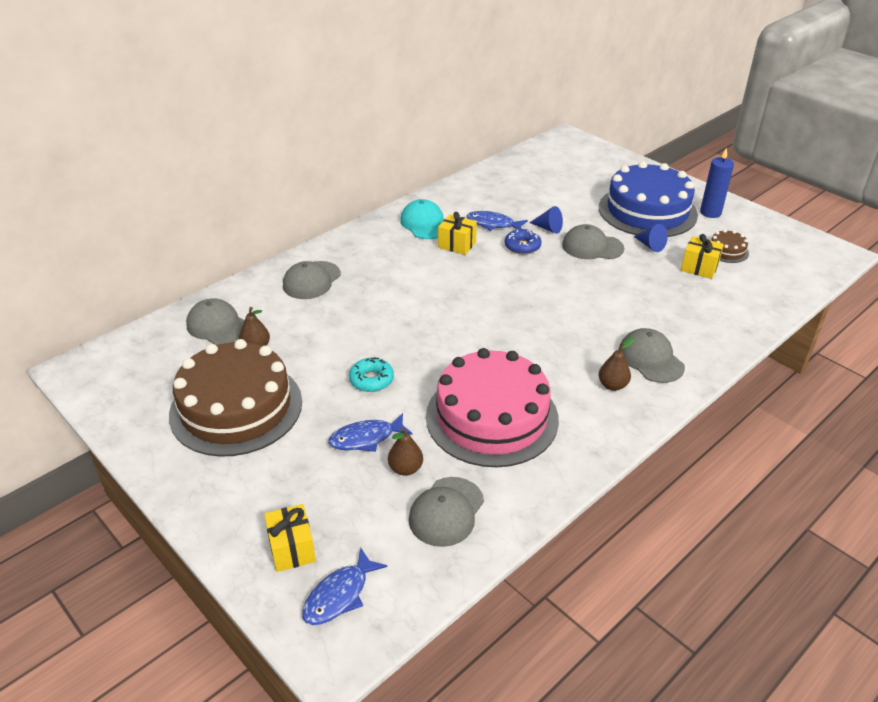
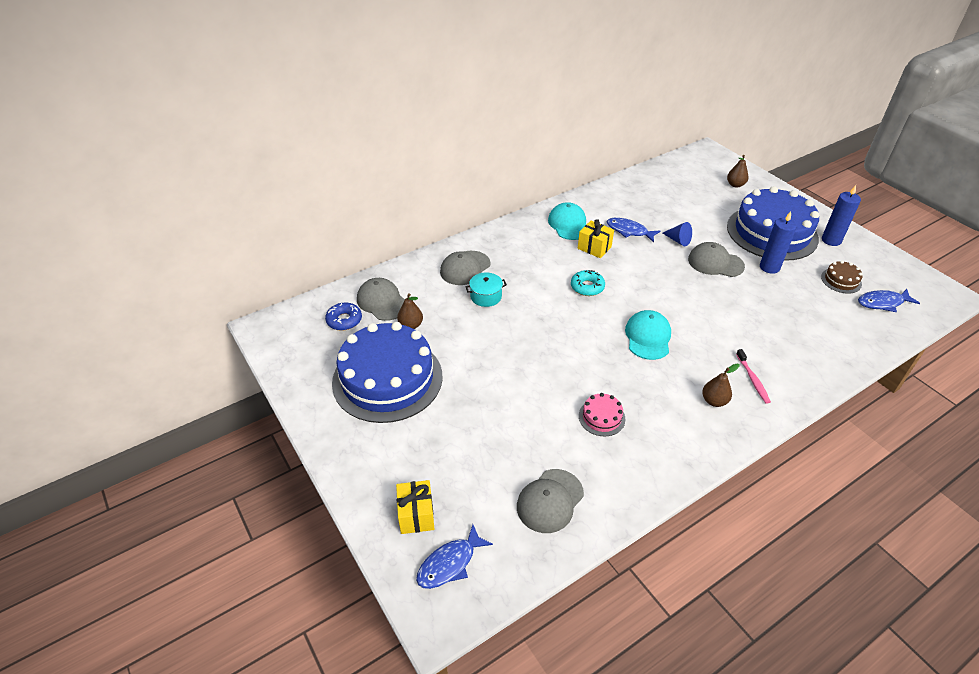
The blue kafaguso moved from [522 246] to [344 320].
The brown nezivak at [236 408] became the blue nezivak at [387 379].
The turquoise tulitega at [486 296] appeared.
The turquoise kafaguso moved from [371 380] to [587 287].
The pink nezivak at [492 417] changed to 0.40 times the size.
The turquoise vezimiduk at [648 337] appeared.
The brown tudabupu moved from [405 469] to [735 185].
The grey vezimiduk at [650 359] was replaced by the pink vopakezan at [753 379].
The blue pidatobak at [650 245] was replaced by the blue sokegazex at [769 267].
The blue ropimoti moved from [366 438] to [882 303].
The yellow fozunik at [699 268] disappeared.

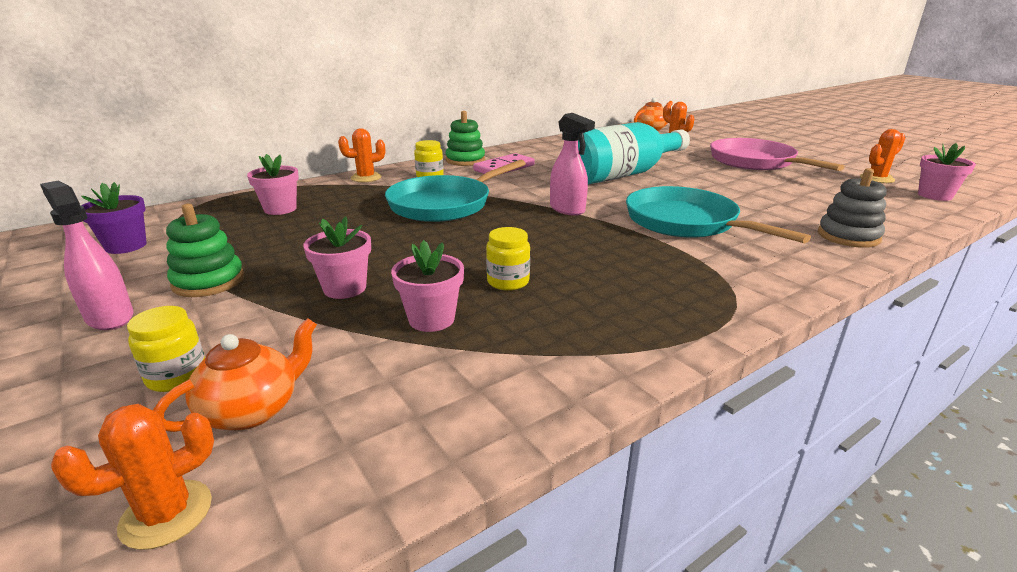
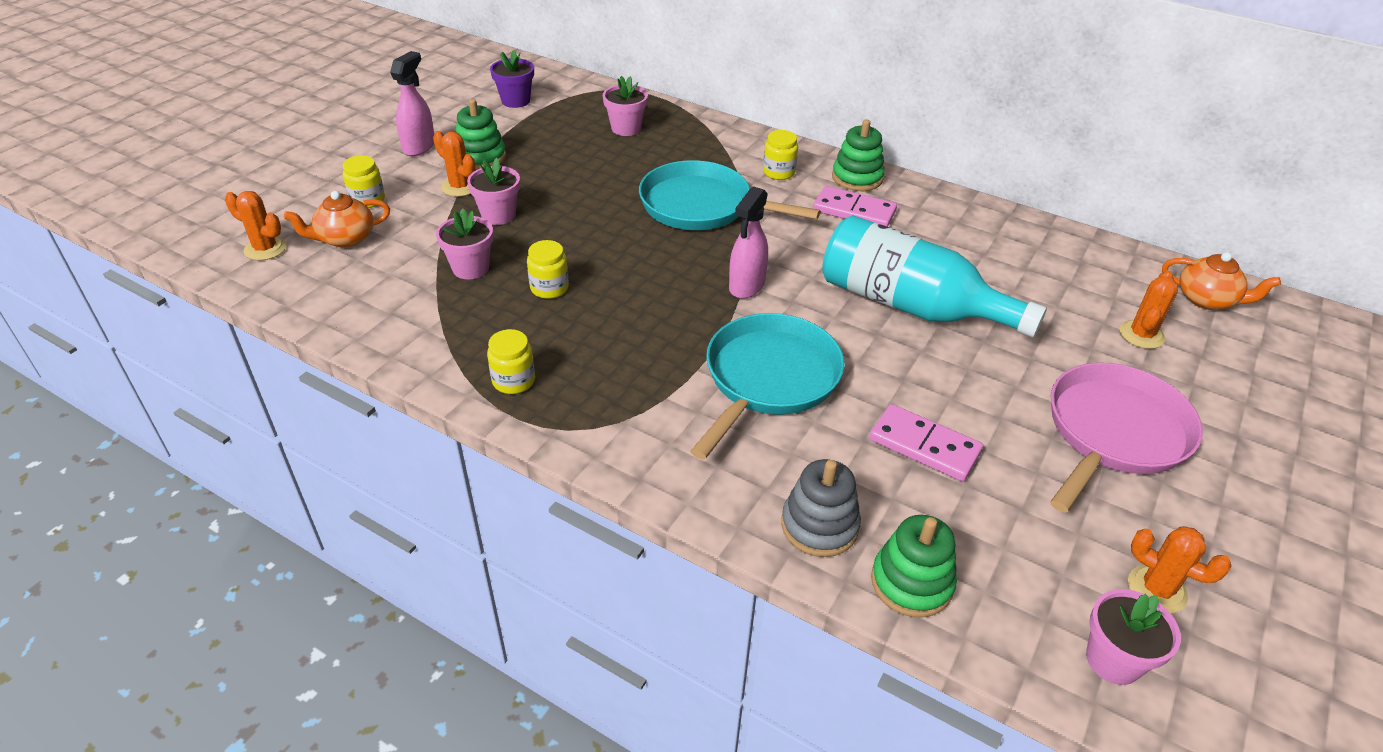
The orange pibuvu at [252 410] turned 135 degrees clockwise.
The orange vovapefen moved from [366 178] to [460 187].
The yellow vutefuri at [513 381] appeared.
The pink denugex at [924 446] appeared.
The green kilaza at [911 583] appeared.

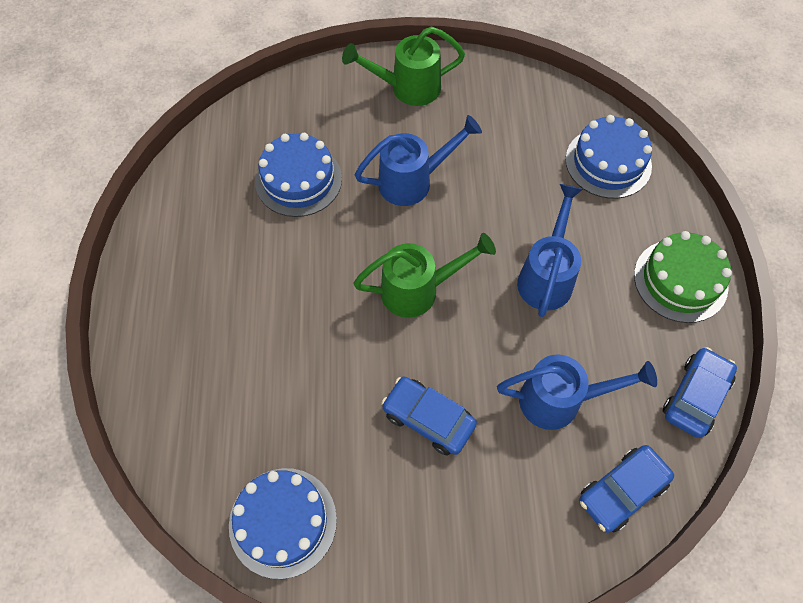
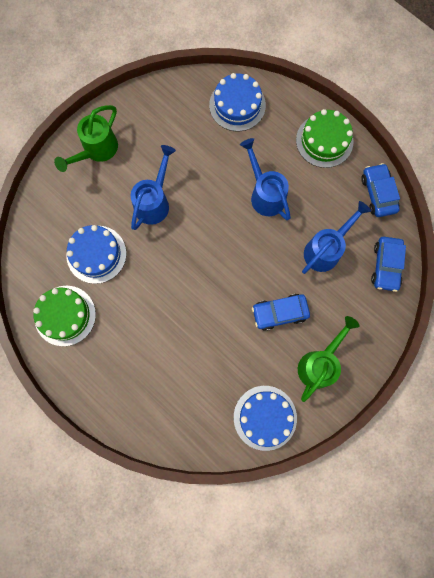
The green nezivak at [65 315] appeared.
The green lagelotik moved from [418 290] to [319 364].

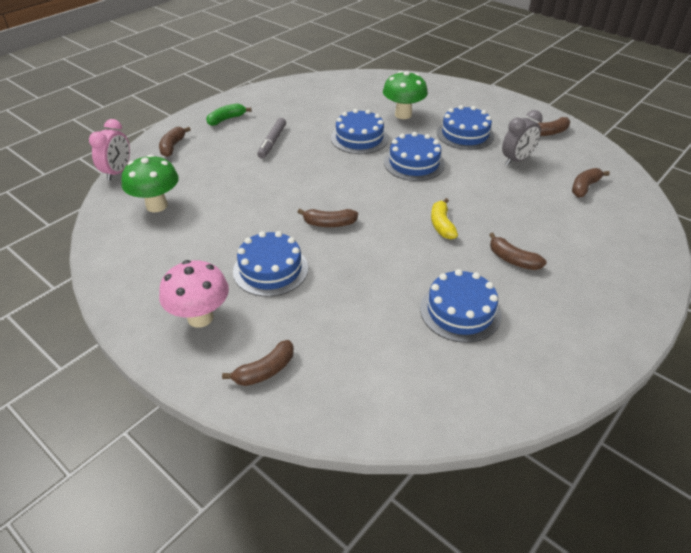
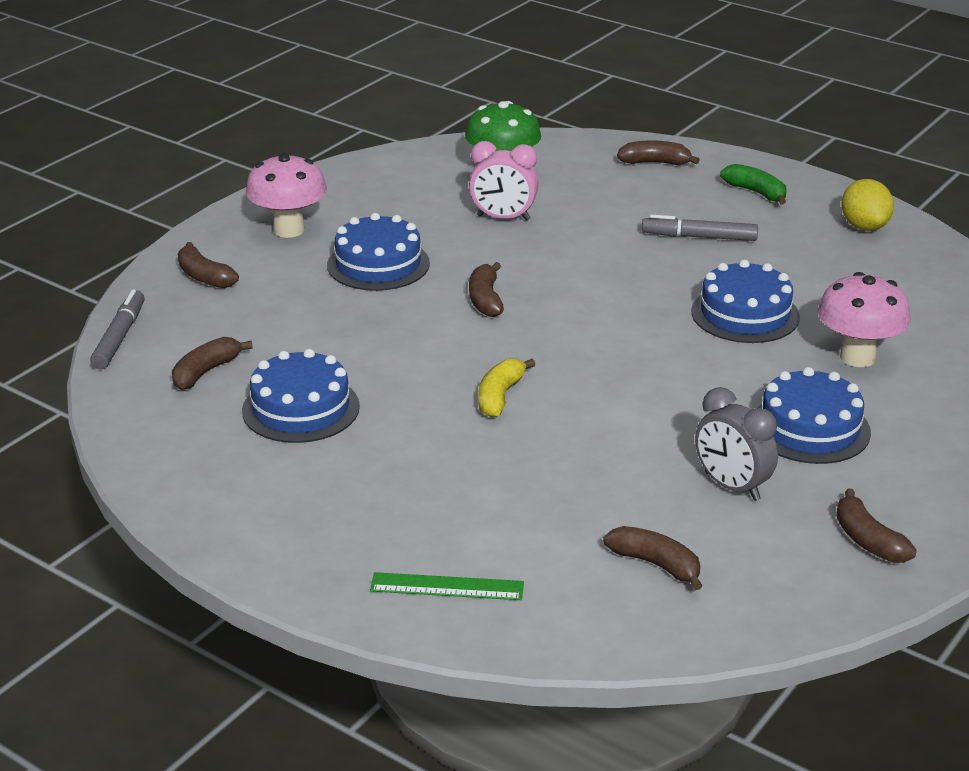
The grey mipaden at [119 337] appeared.
The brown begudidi moved from [513 259] to [206 372].
The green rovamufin at [447 586] appeared.
The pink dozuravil moved from [117 172] to [503 218].
The yellow begudidi at [442 225] turned 60 degrees counterclockwise.
The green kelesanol at [403 115] became the pink kelesanol at [857 357].
The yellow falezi at [864 226] appeared.
The blue nezivak at [414 163] disappeared.

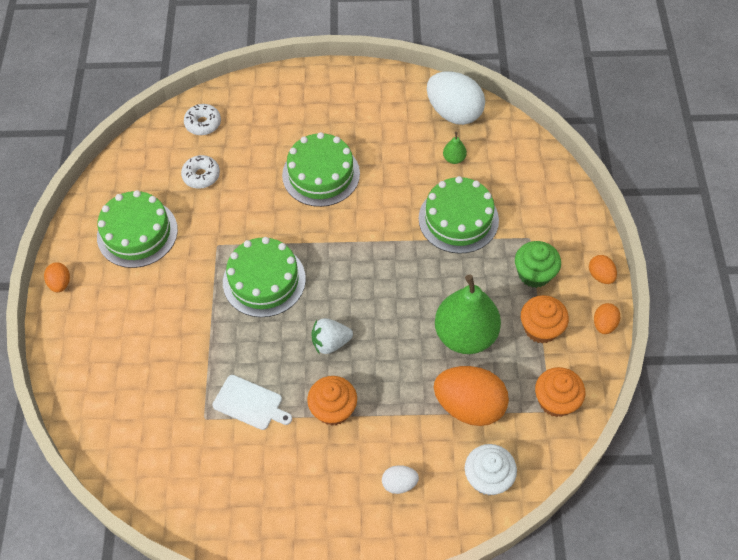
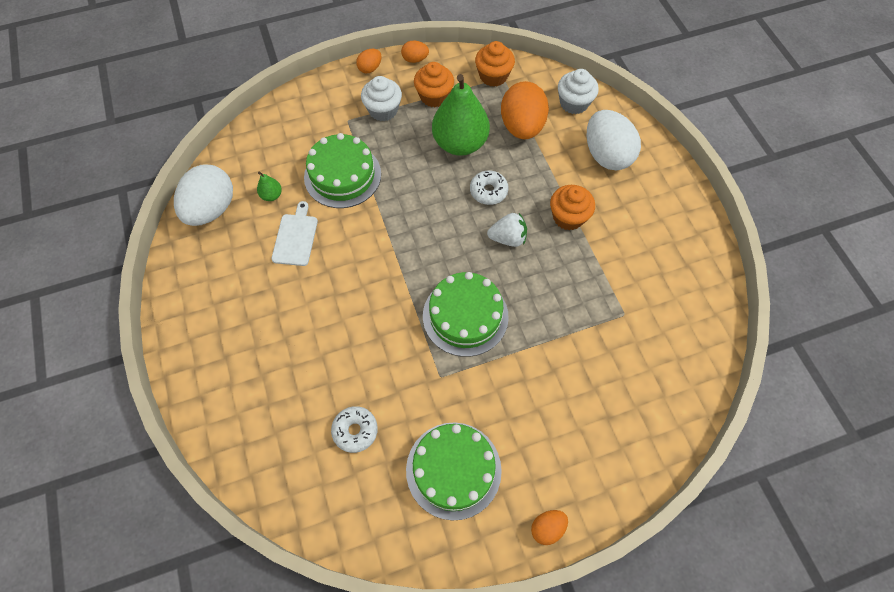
The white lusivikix moved from [250 403] to [295 237].
The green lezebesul at [534 274] became the white lezebesul at [383 110].
The white kafaguso moved from [203 123] to [488 191].
The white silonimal at [330 342] turned 60 degrees counterclockwise.
The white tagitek at [399 483] changed to 2.11 times the size.
The green nezivak at [321 174] disappeared.

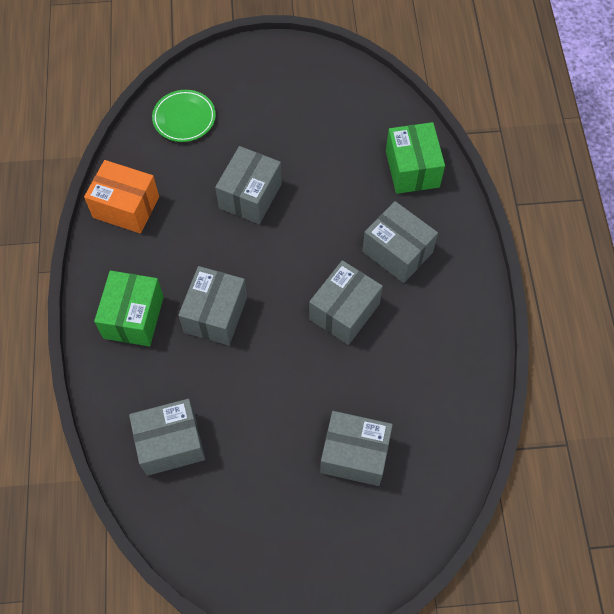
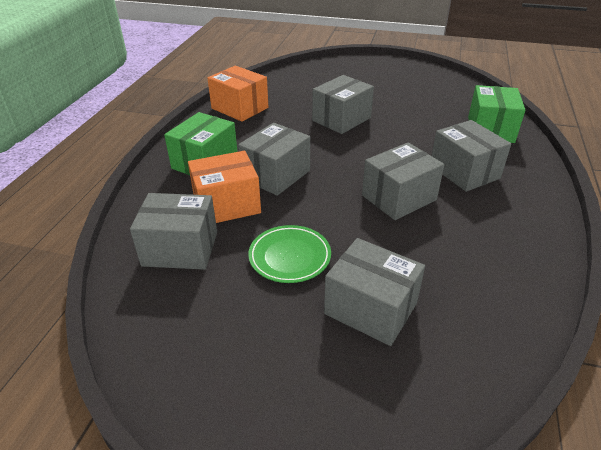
The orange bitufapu at [226 204] appeared.
The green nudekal moved from [184 118] to [290 257].

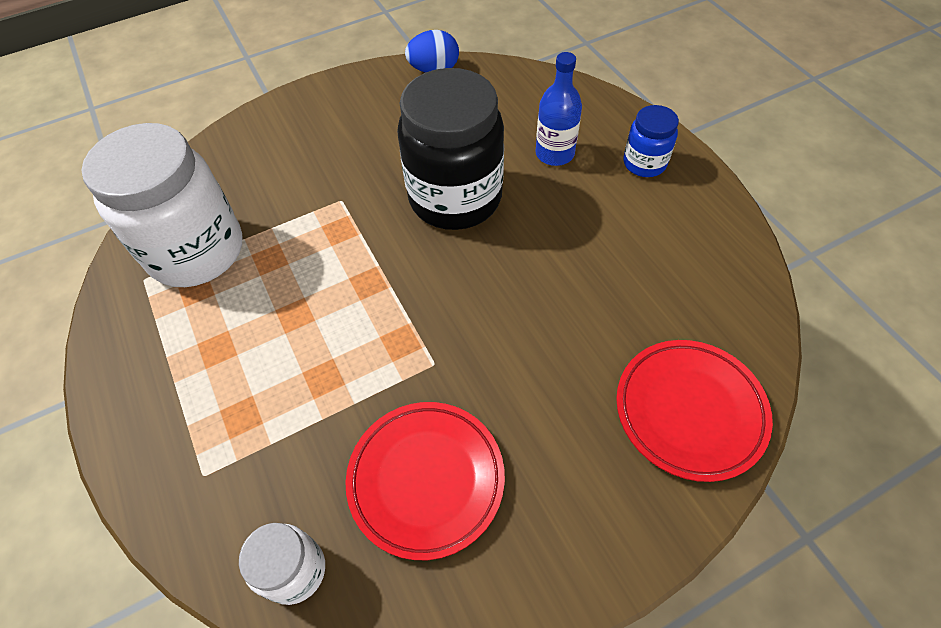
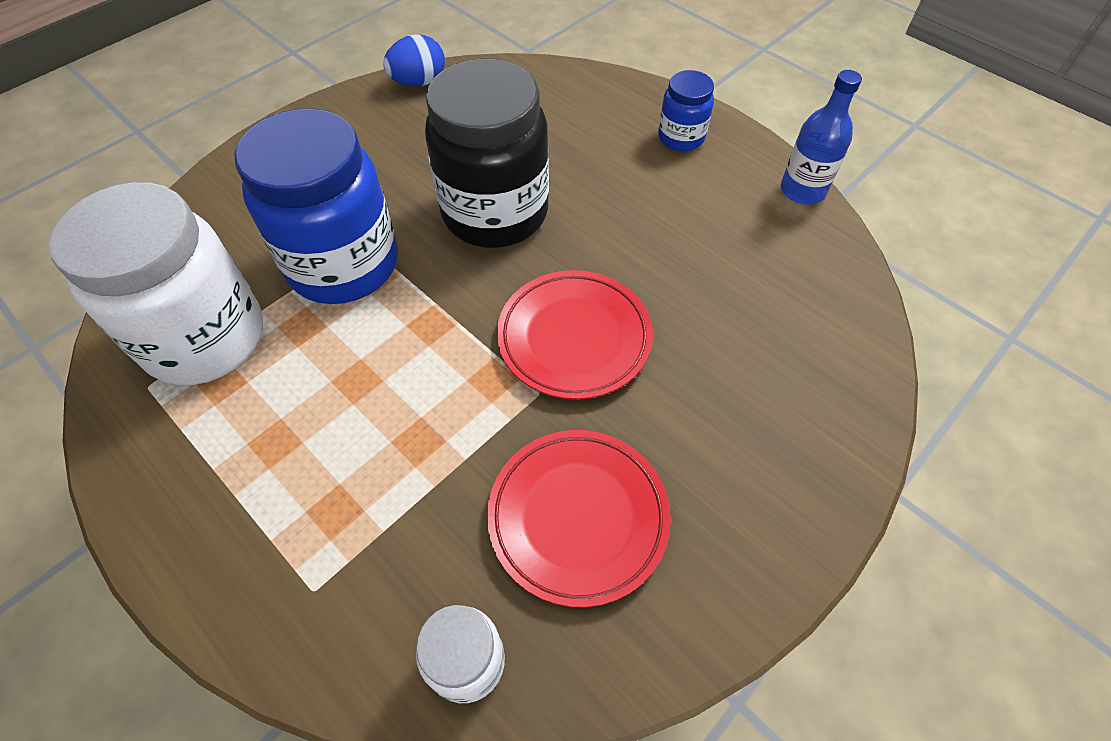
The blue vutefuri at [343 264] appeared.
The red nudekal moved from [689 411] to [574 338].
The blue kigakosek moved from [554 154] to [802 191].

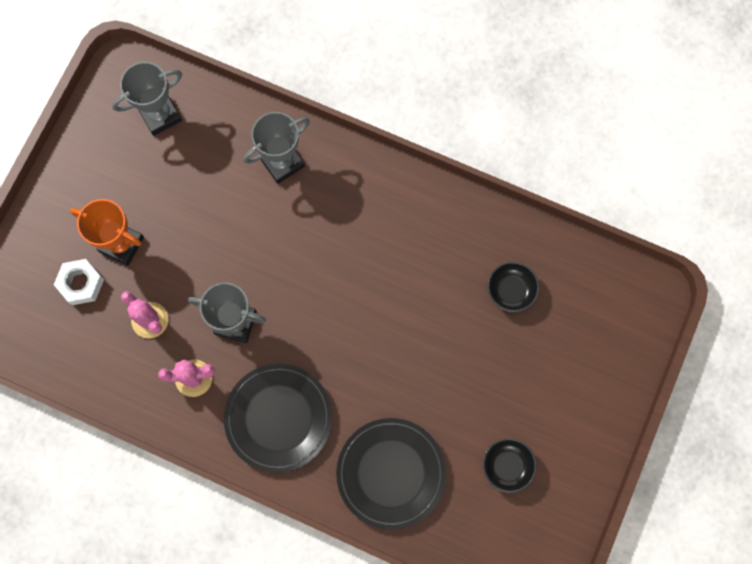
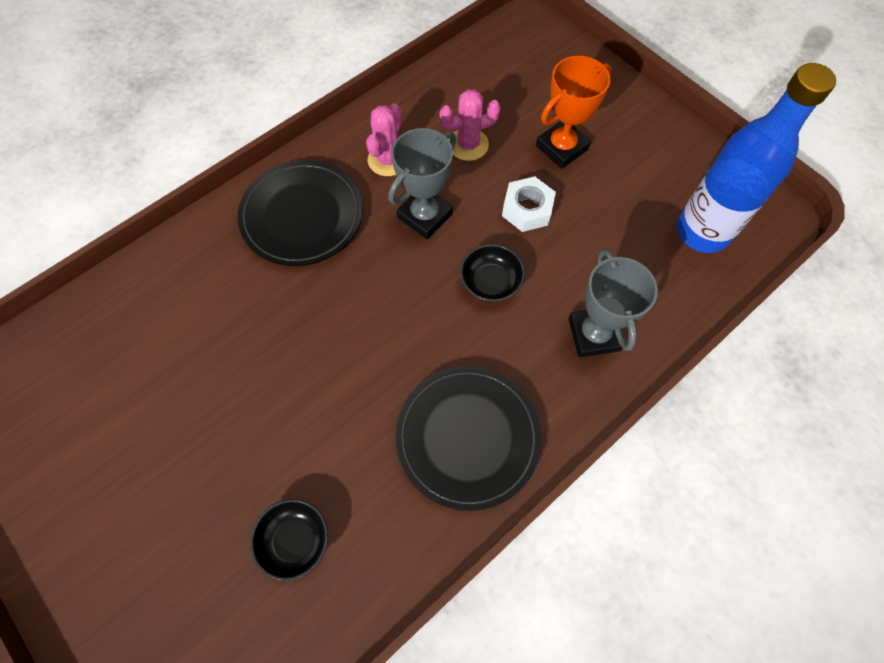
The black nudekal moved from [391 473] to [467 437].
The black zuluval moved from [507 466] to [491 282].
The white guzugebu moved from [81 283] to [527 209].
The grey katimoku at [160 115] was replaced by the blue kigakosek at [702 232].

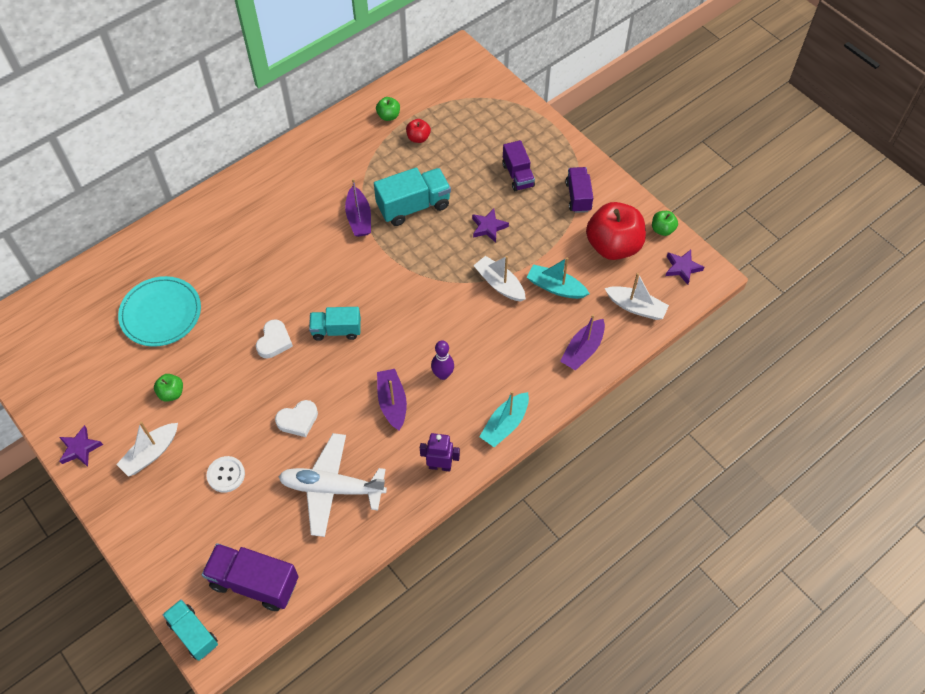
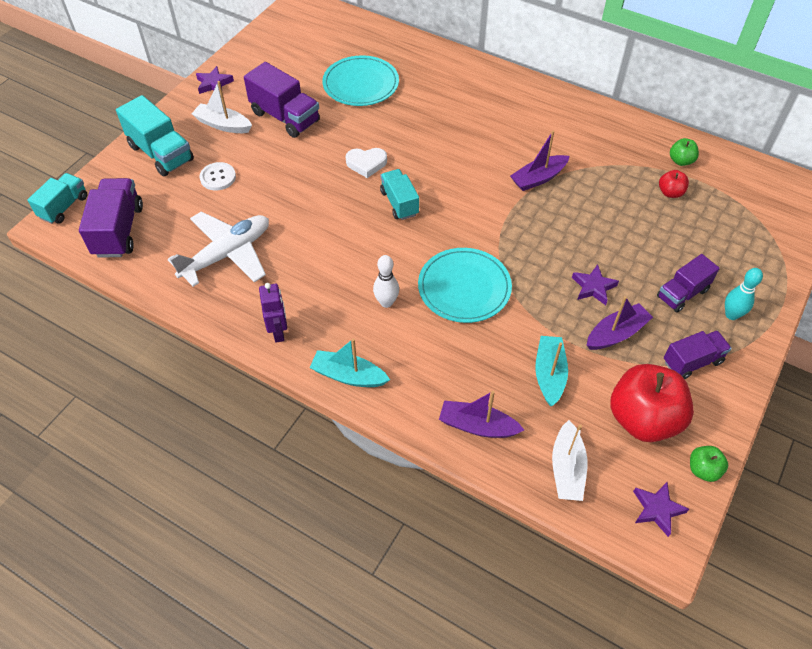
The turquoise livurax moved from [413 206] to [161 153].
The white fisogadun at [332 488] turned 60 degrees clockwise.
The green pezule at [171 393] was replaced by the purple livurax at [285 117].
The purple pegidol at [443 374] became the white pegidol at [386 302].
The turquoise nudekal at [464 287] appeared.
The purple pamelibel moved from [392 402] to [616 333].
The turquoise pegidol at [731 315] appeared.
The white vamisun at [298 420] disappeared.
The white pamelibel at [499 284] disappeared.

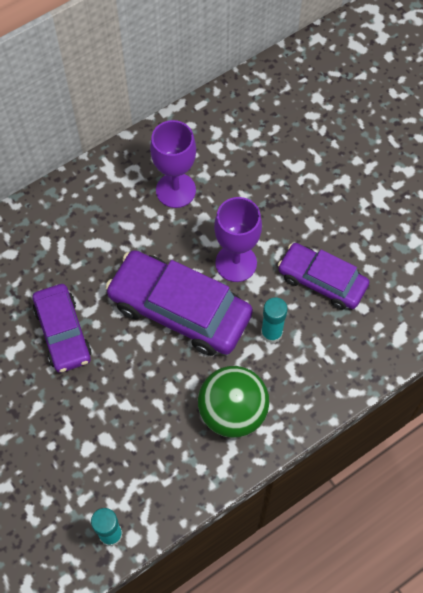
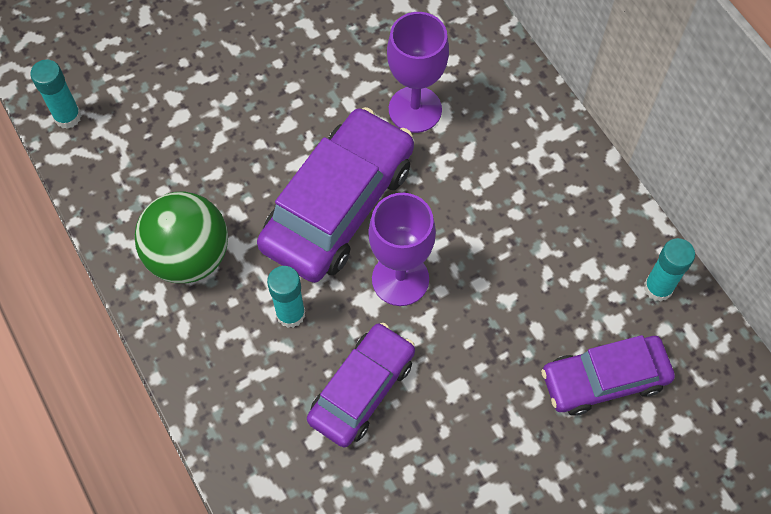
The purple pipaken moved from [175 190] to [415 109].
The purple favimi moved from [63 332] to [604 379].
The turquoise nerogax at [658 288] appeared.

